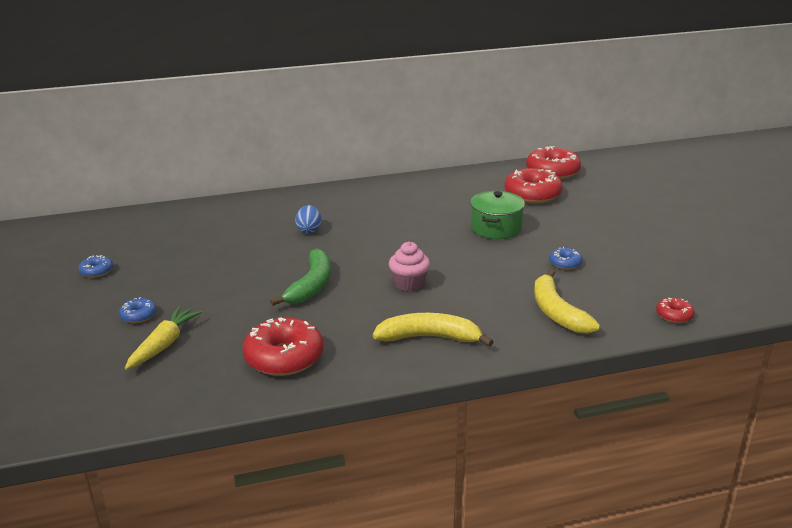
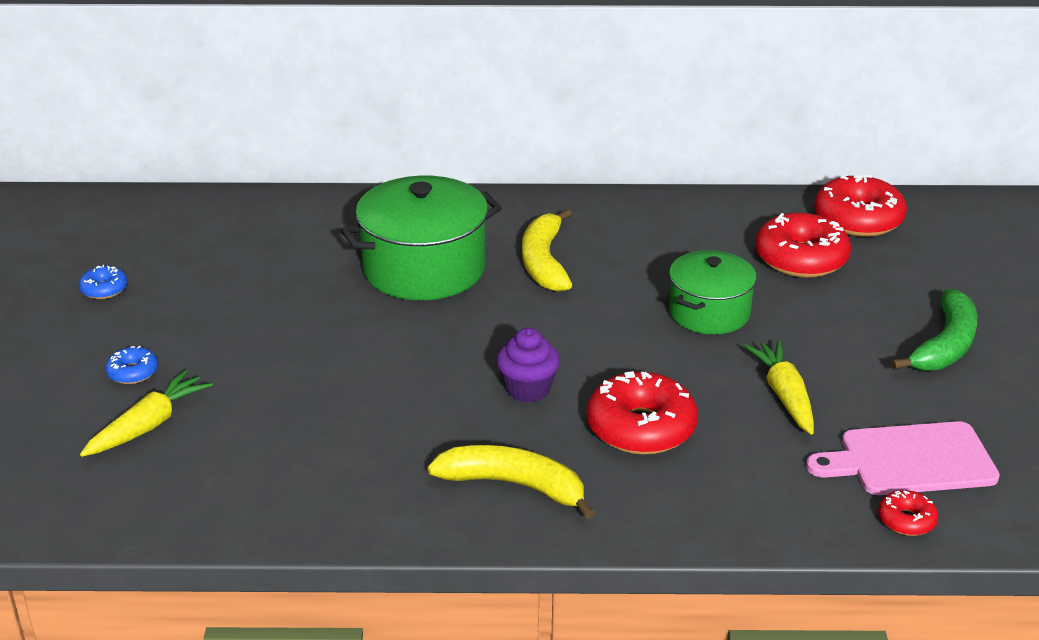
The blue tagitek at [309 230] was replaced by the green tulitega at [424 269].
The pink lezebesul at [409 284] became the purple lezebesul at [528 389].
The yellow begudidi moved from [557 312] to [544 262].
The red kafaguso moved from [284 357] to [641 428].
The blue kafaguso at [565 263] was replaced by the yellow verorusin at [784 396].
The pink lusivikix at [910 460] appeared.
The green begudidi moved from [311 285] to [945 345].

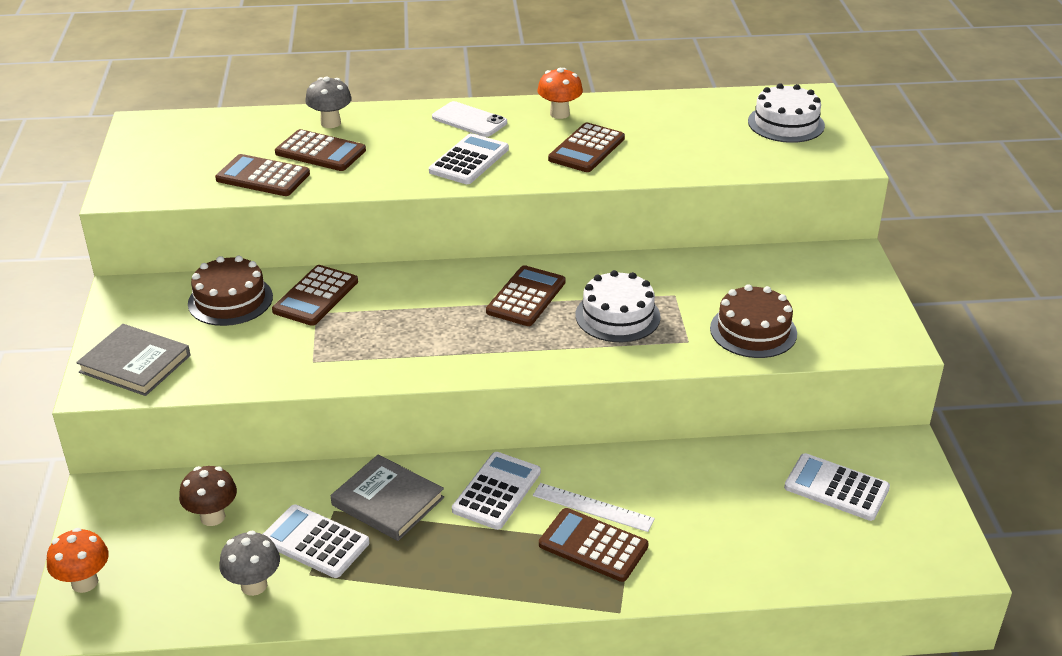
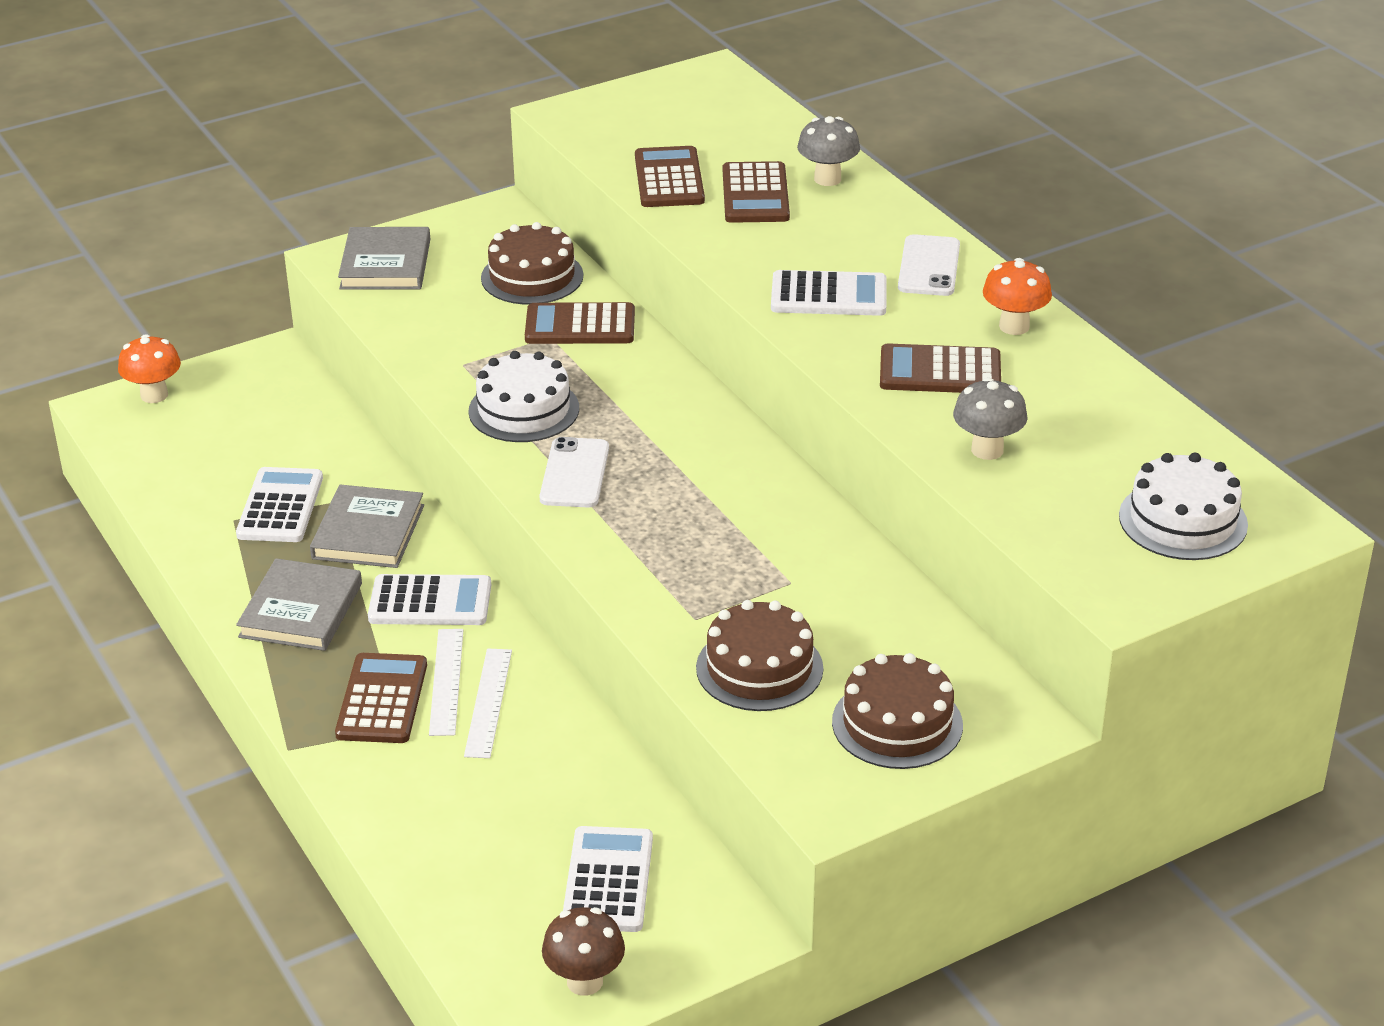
The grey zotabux at [301 610] appeared.
The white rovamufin at [488 702] appeared.
The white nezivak moved from [617 316] to [524 410].
The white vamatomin at [574 473] appeared.
The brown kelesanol moved from [212 517] to [585 981].
The brown nezivak at [897 723] appeared.
The grey kelesanol moved from [254 585] to [987 450].
The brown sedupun at [526 297] disappeared.

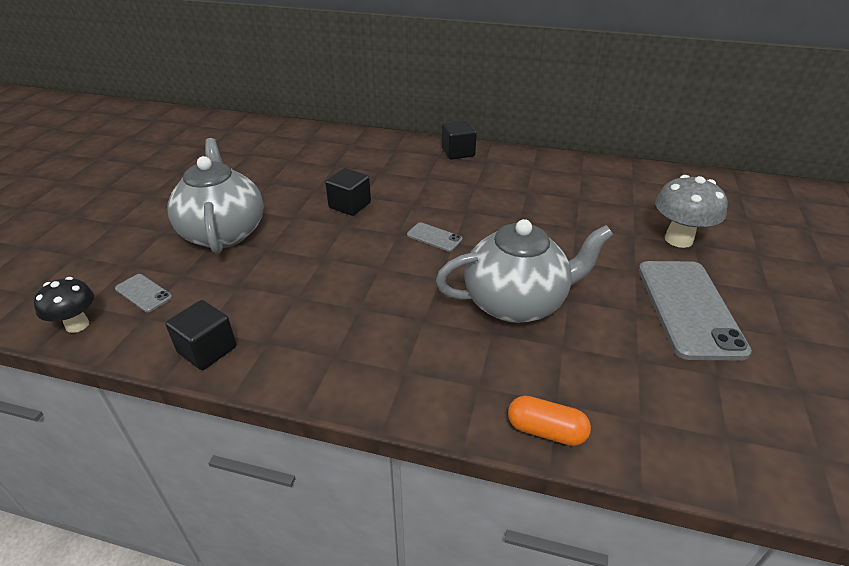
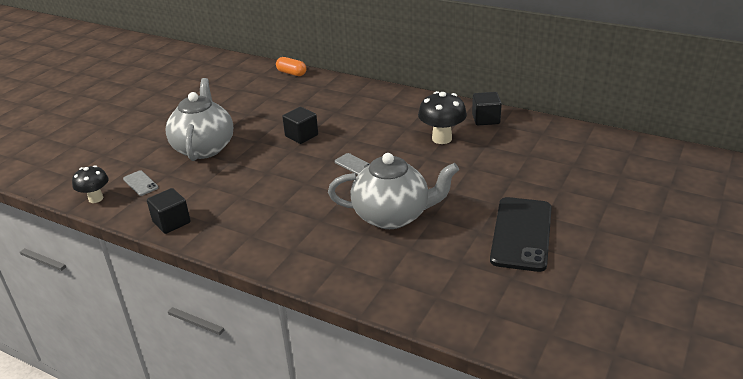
The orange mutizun moved from [546 431] to [291 73].
The black kelesanol at [442 138] appeared.
The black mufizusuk moved from [458 152] to [486 119].
The grey vamatomin at [689 308] became the black vamatomin at [521 234].
The grey kelesanol at [678 239] disappeared.

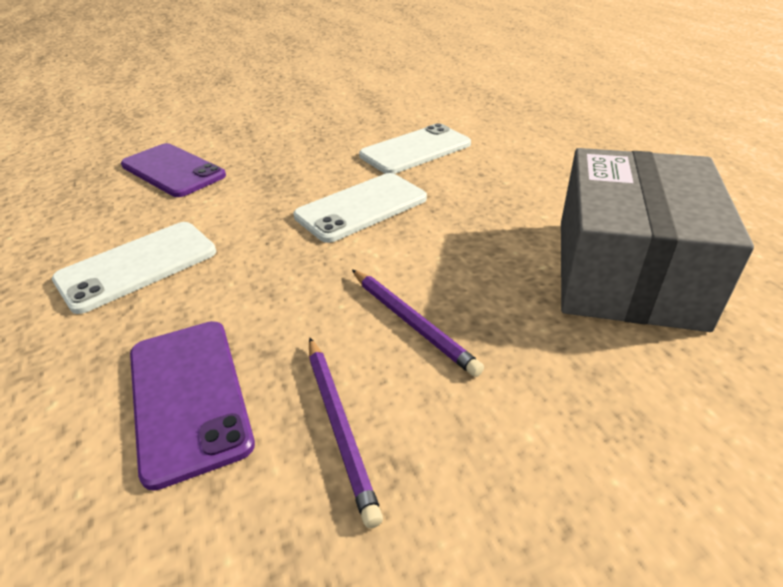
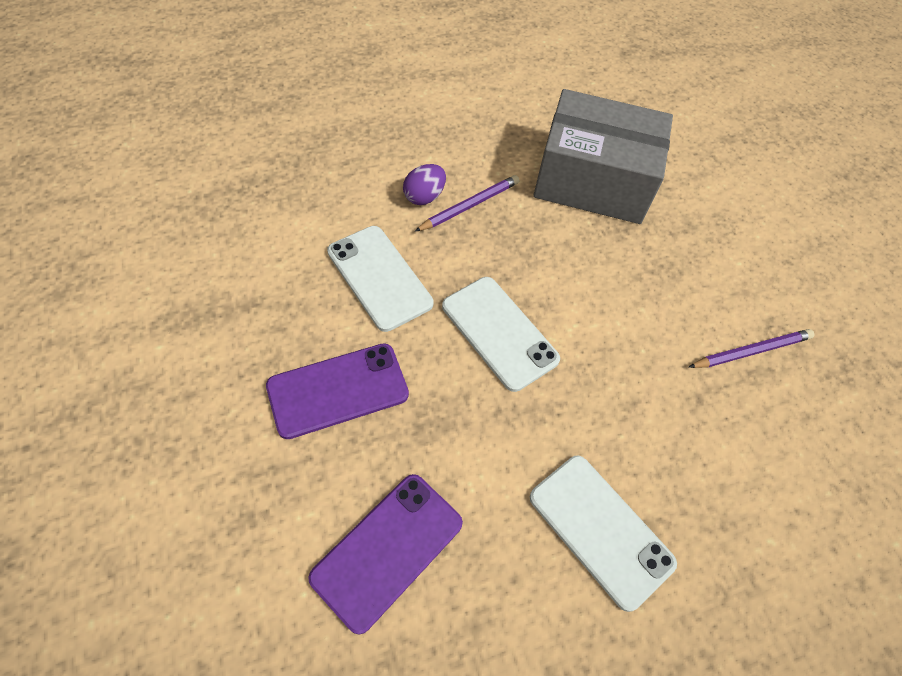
The purple vamatomin moved from [188 396] to [338 390].
The purple tagitek at [424 196] appeared.
The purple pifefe moved from [412 322] to [469 206].

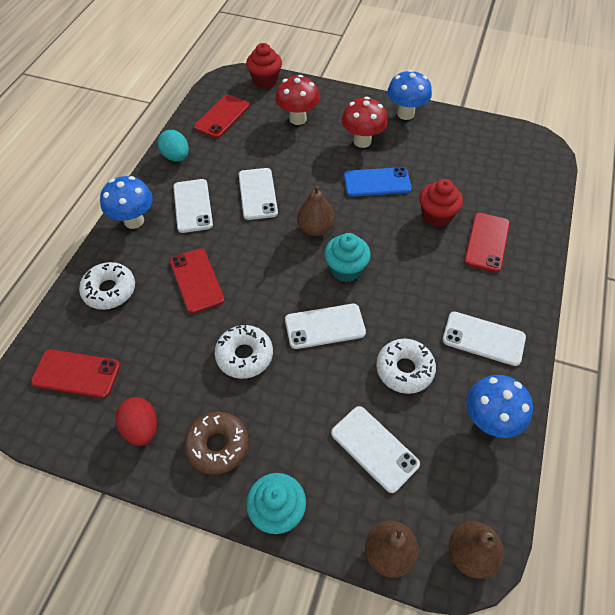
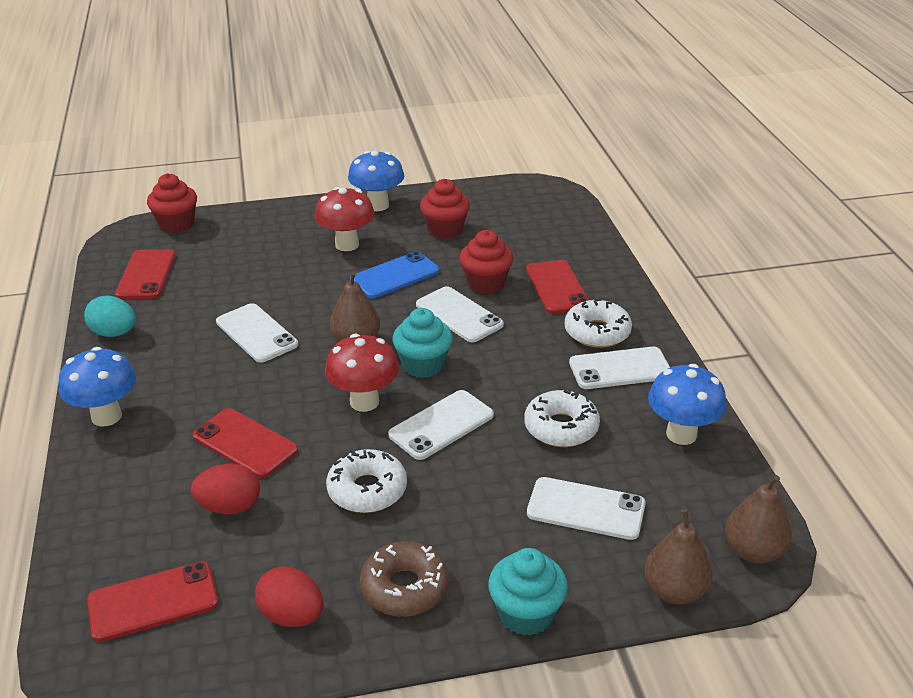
The red tagitek at [230 507] appeared.
The red kelesanol moved from [297 119] to [364 402].
The white vamatomin moved from [193 206] to [459 315].
The red lezebesul at [445 230] appeared.
The white kafaguso moved from [109 290] to [597 332].

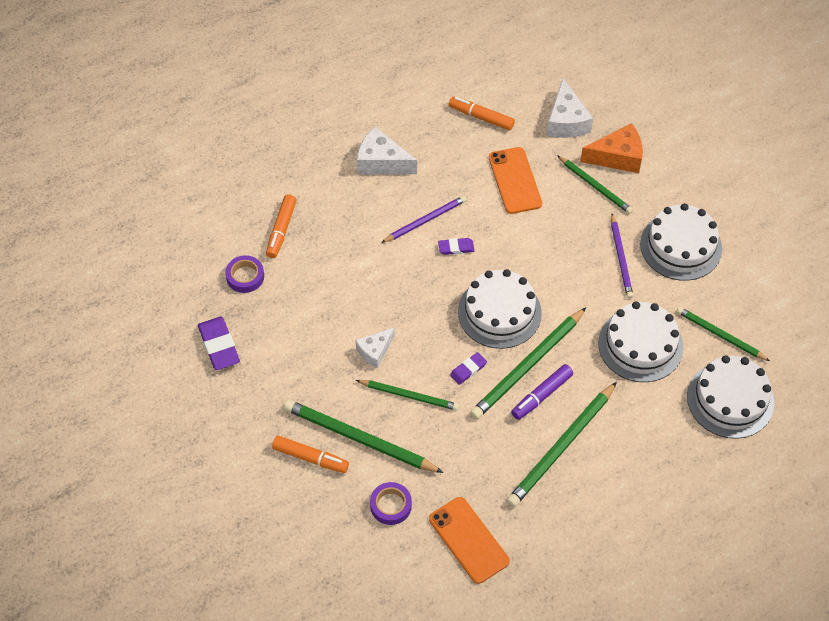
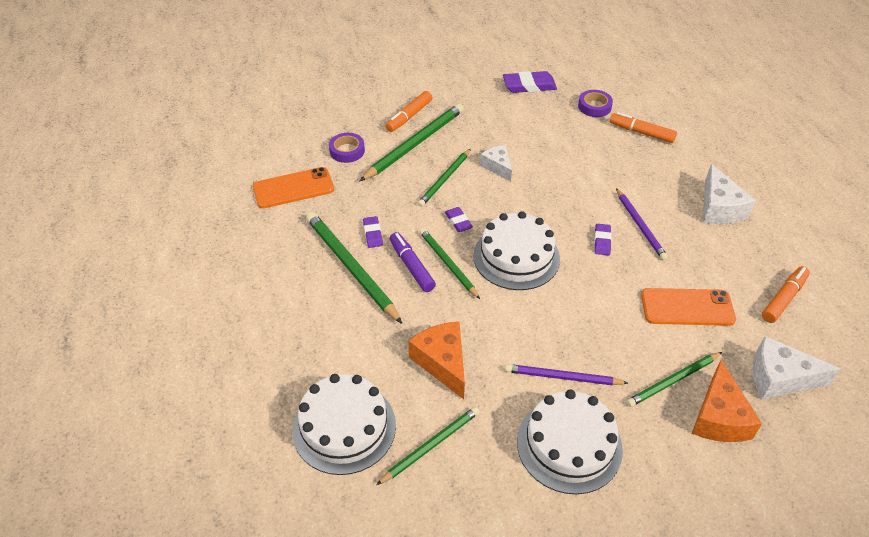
The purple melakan at [373 234] appeared.
The white nezivak at [640 345] was replaced by the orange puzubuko at [442 362].
The green pifefe at [528 366] changed to 0.62 times the size.
The white puzubuko at [381 162] turned 135 degrees clockwise.

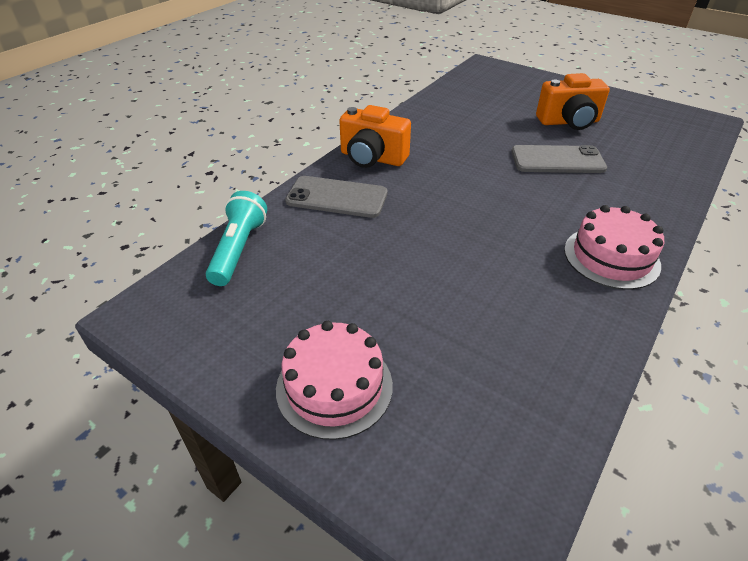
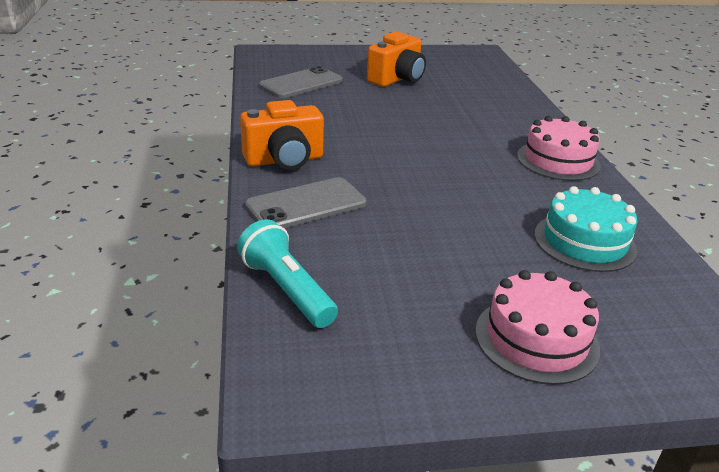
The grey vamatomin moved from [557 160] to [301 83].
The turquoise nezivak at [584 242] appeared.

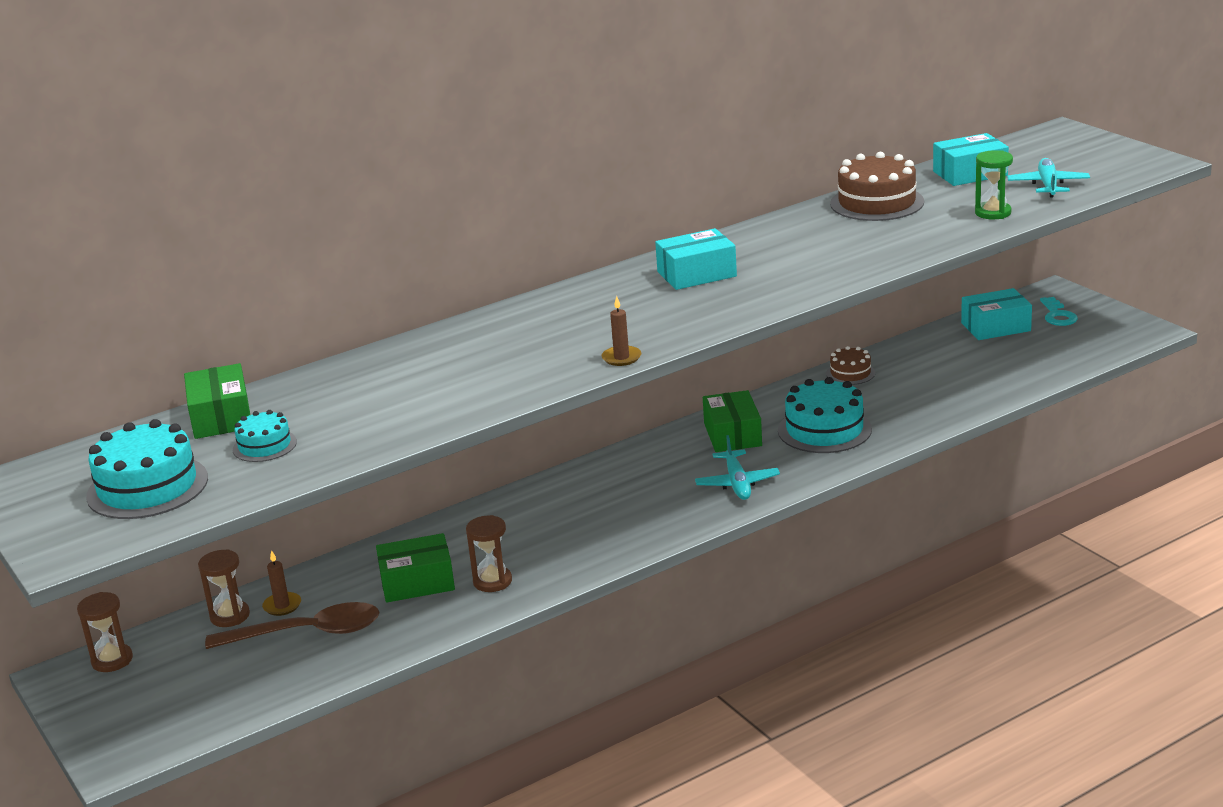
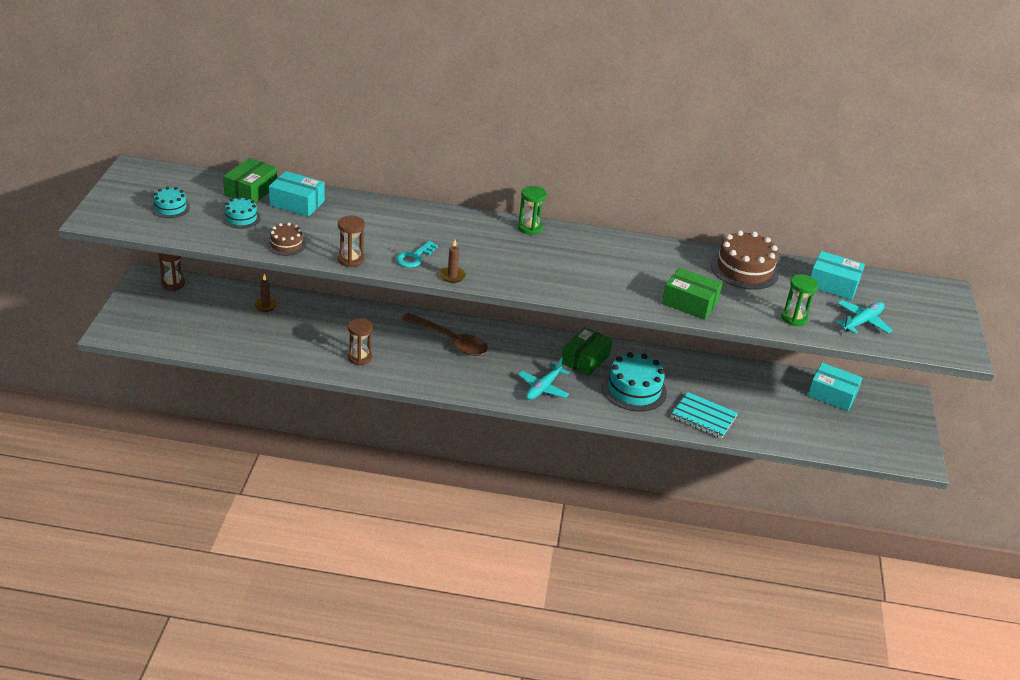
The turquoise nezivak at [147 487] changed to 0.55 times the size.
The brown nezivak moved from [850 373] to [286 244].
The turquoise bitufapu moved from [696 274] to [297 203].
The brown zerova moved from [230 616] to [351 260].
The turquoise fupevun moved from [1058 315] to [414 257].
The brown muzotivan moved from [307 633] to [450 341].
The green zerova at [530 228] appeared.
The green bitufapu moved from [417 582] to [690 303].
The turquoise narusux at [703 417] appeared.

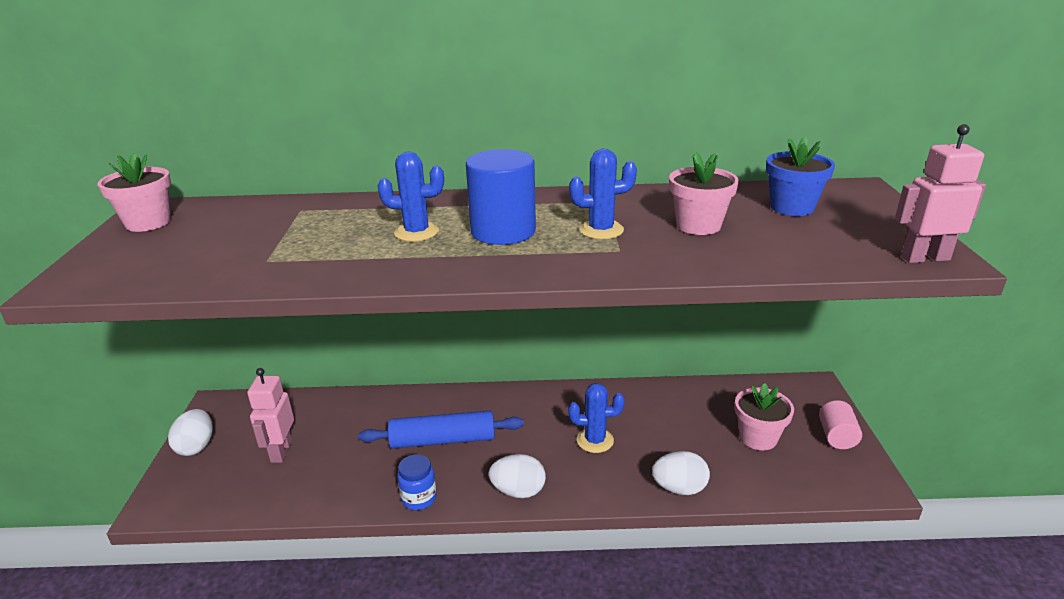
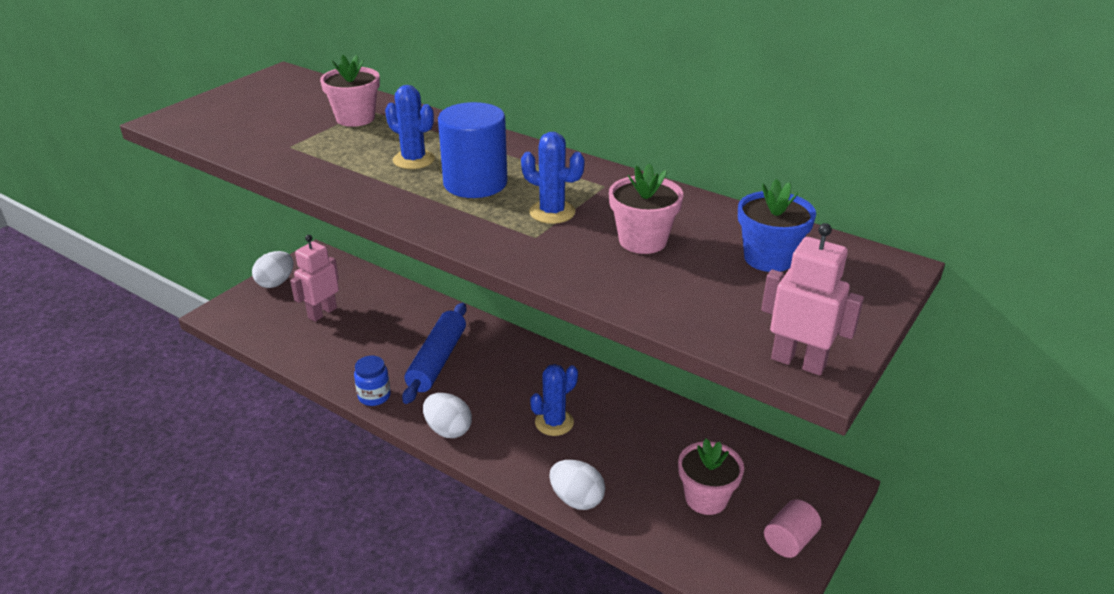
The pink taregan moved from [148 223] to [355 118].
The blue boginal at [443 440] turned 75 degrees clockwise.
The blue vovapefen at [595 440] turned 75 degrees counterclockwise.

